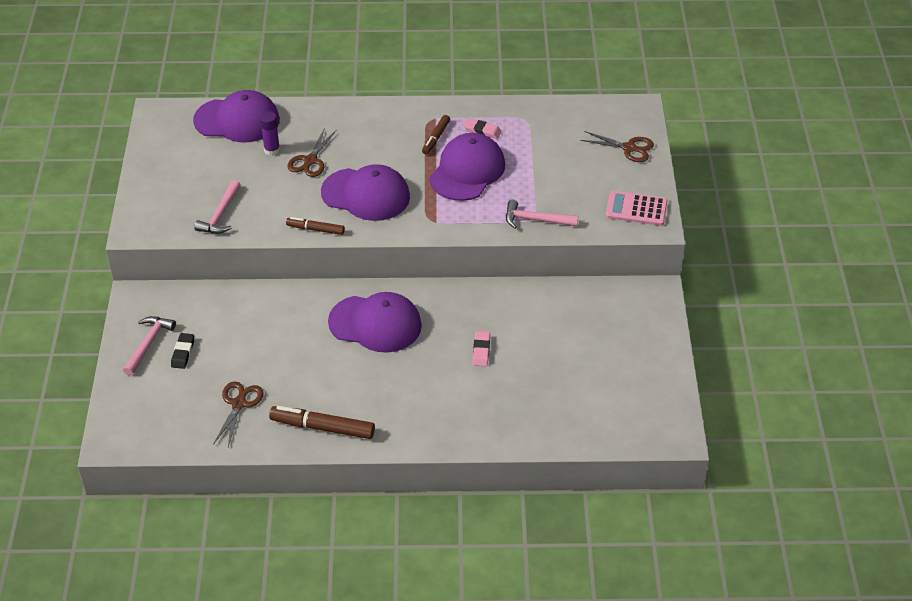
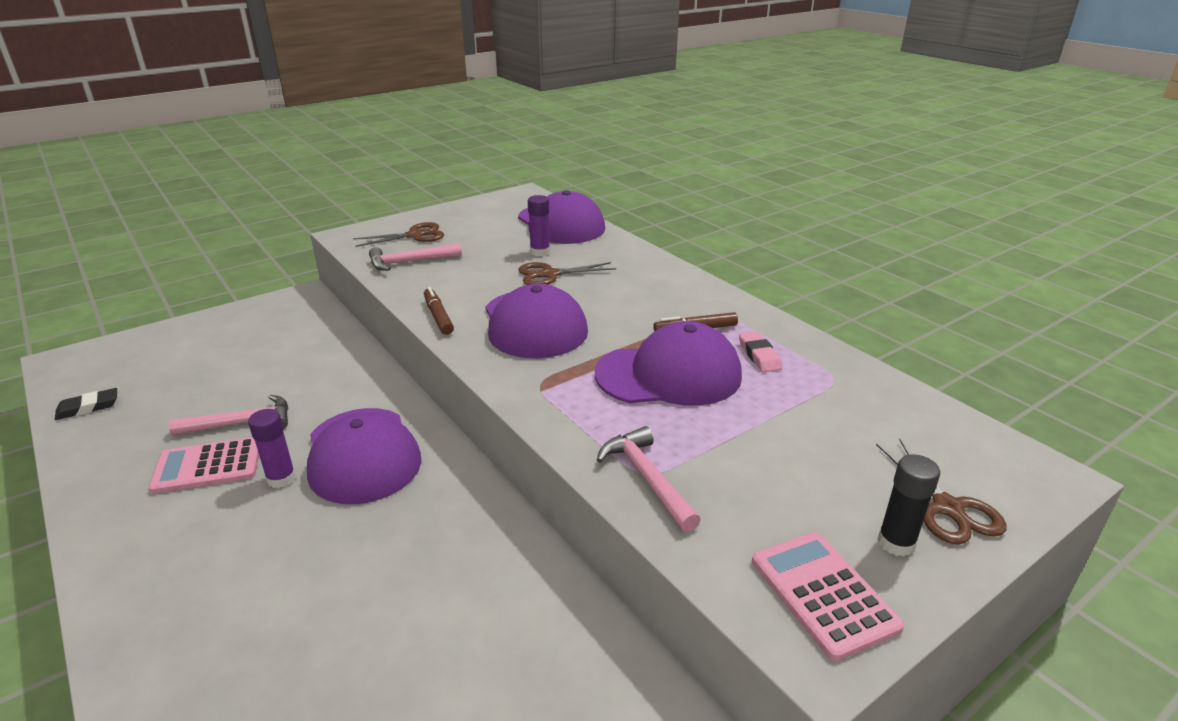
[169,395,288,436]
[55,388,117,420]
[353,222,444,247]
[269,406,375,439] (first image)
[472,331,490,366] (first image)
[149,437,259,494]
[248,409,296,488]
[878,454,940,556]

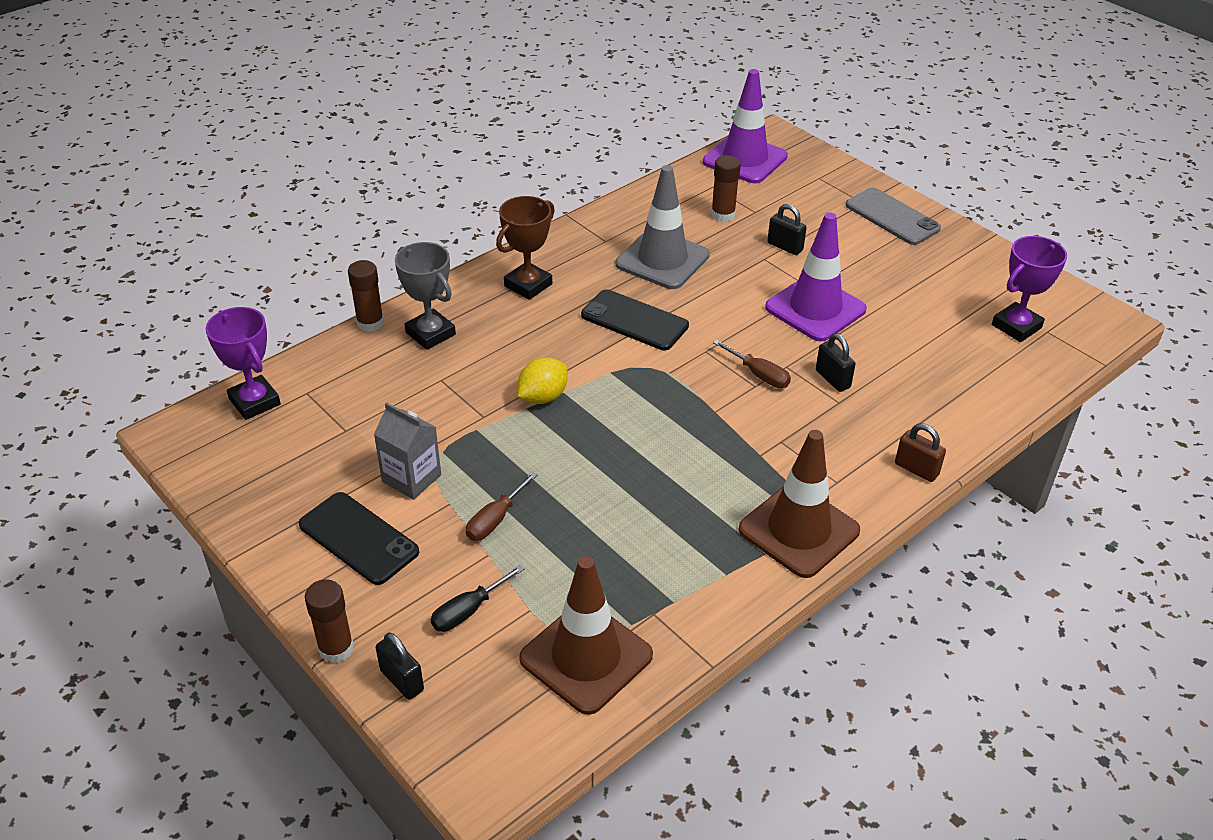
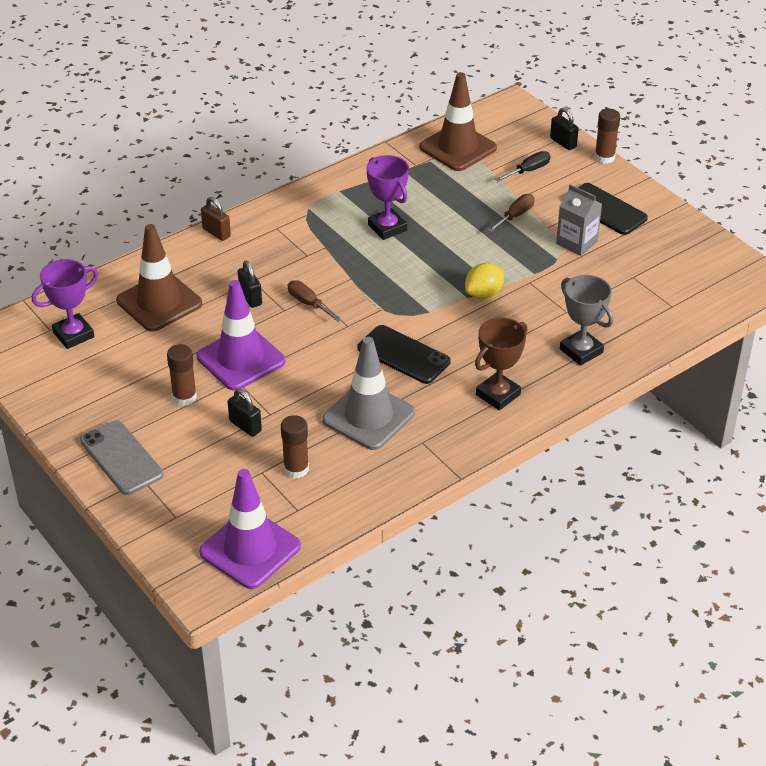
[367,155,409,240]
[167,344,197,406]
[116,224,202,332]

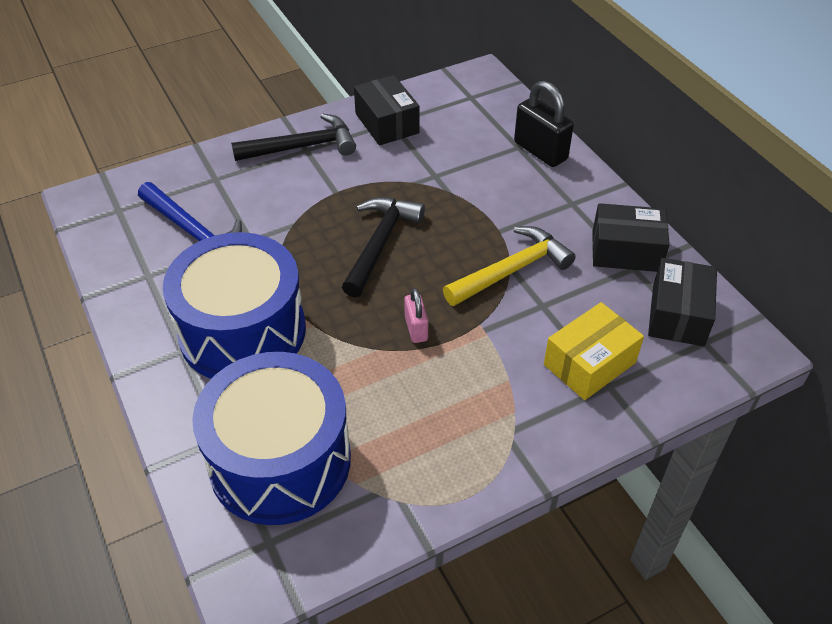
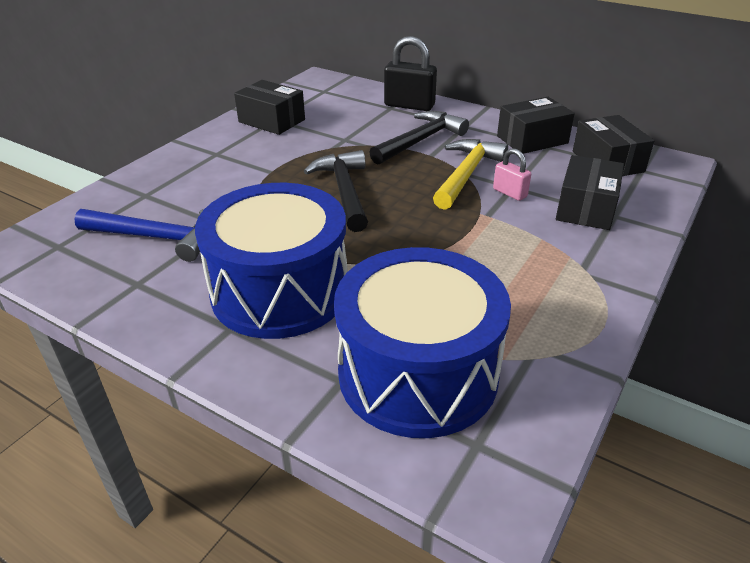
[369,111,469,165]
[493,148,531,201]
[556,155,624,230]

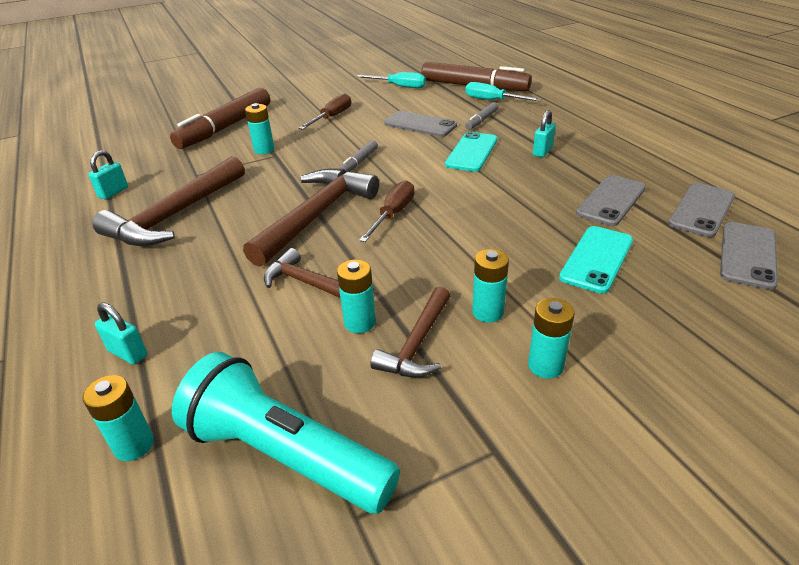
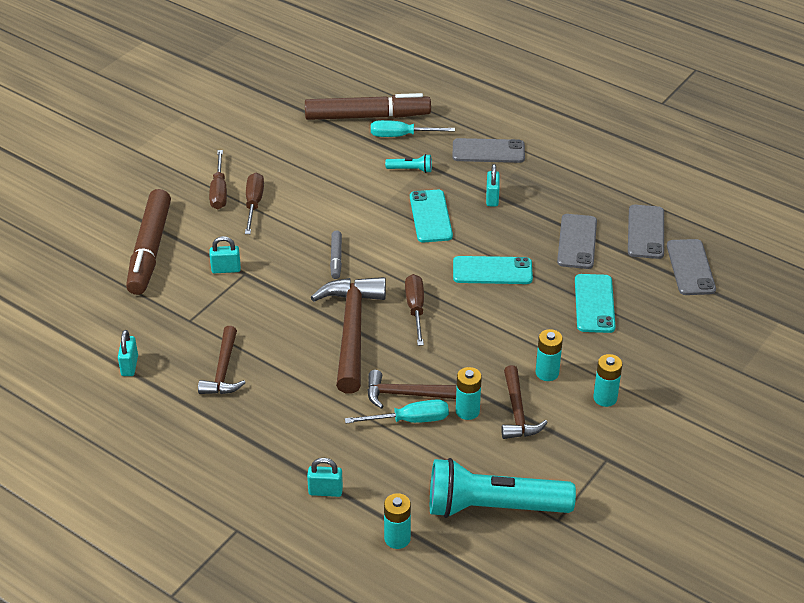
[198,326,246,394]
[209,236,241,273]
[345,399,449,423]
[452,138,525,163]
[385,154,432,173]
[209,150,227,209]
[453,256,533,284]

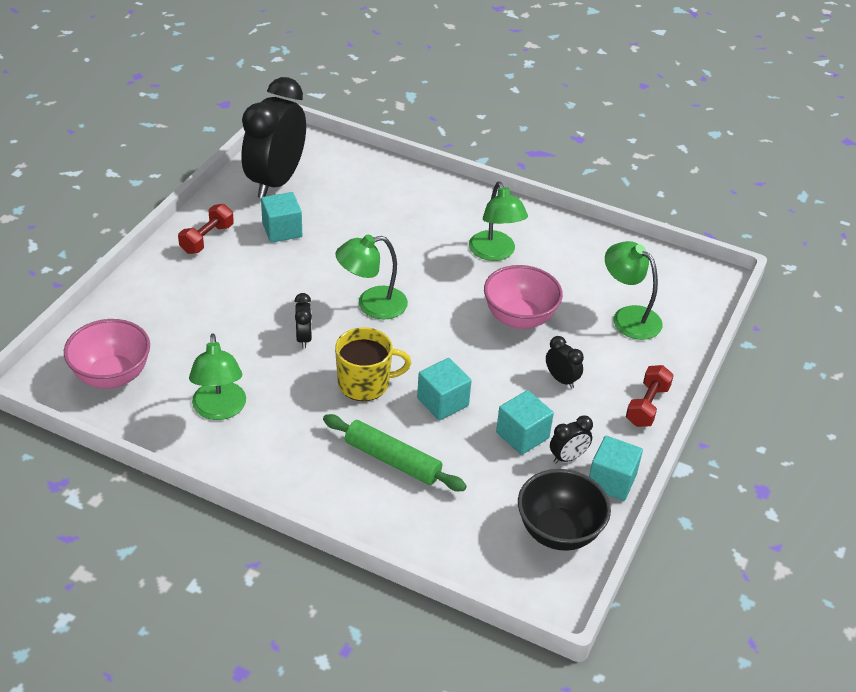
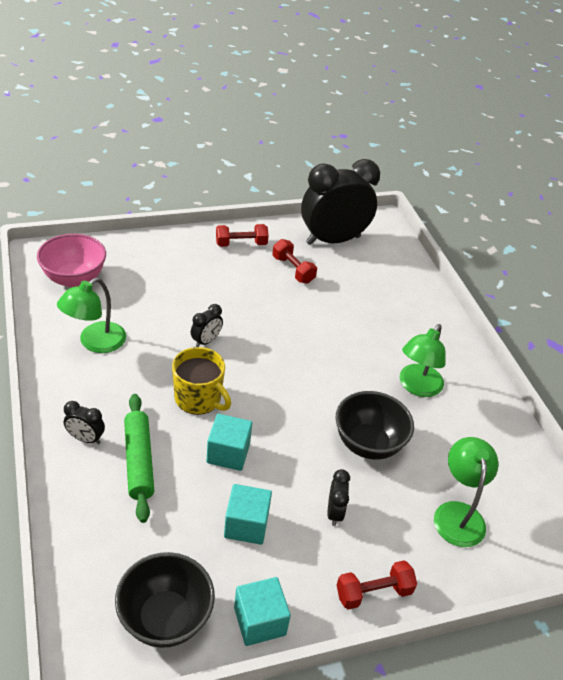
[272,239,317,284]
[335,234,408,320] (first image)
[335,391,414,460]
[64,401,105,444]

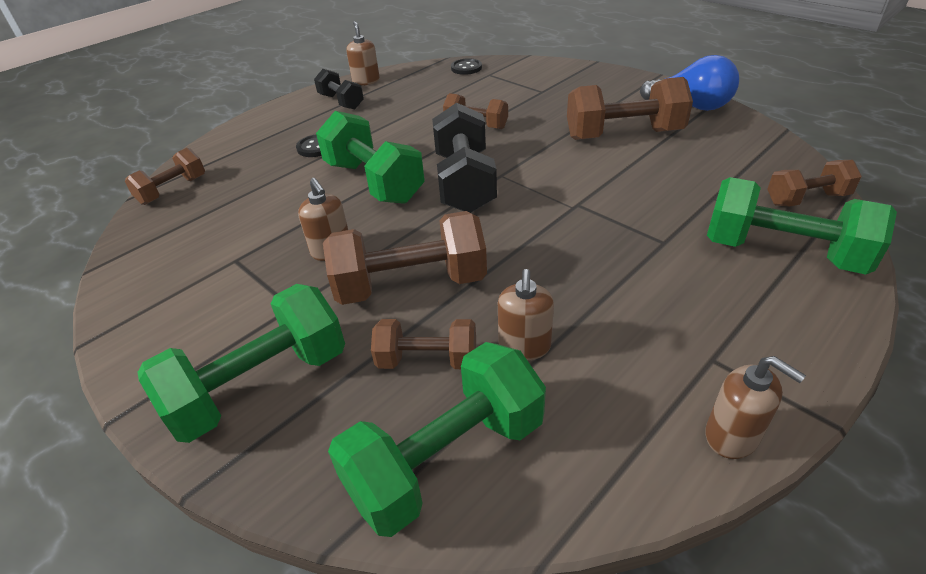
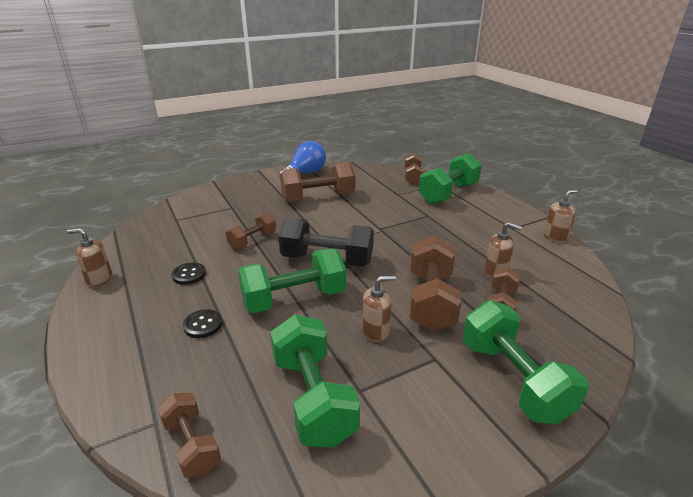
[314,69,364,110] (first image)
[270,314,360,448]
[172,262,206,285]
[280,162,355,202]

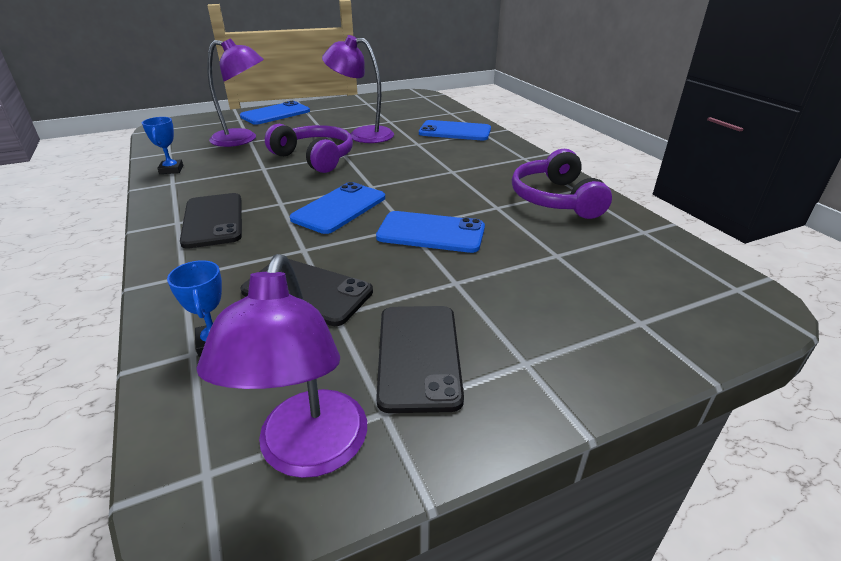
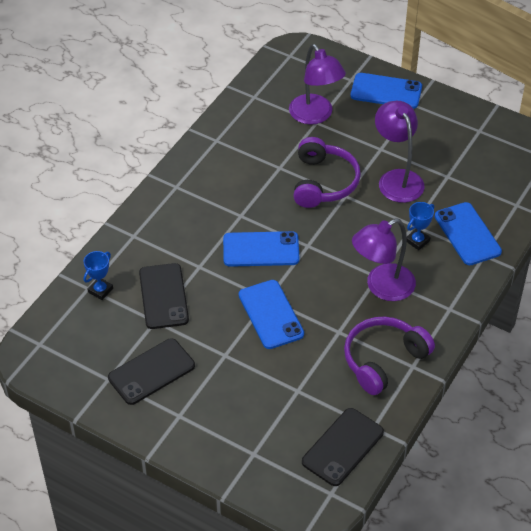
[407,202,434,250]
[302,408,384,486]
[352,218,416,301]

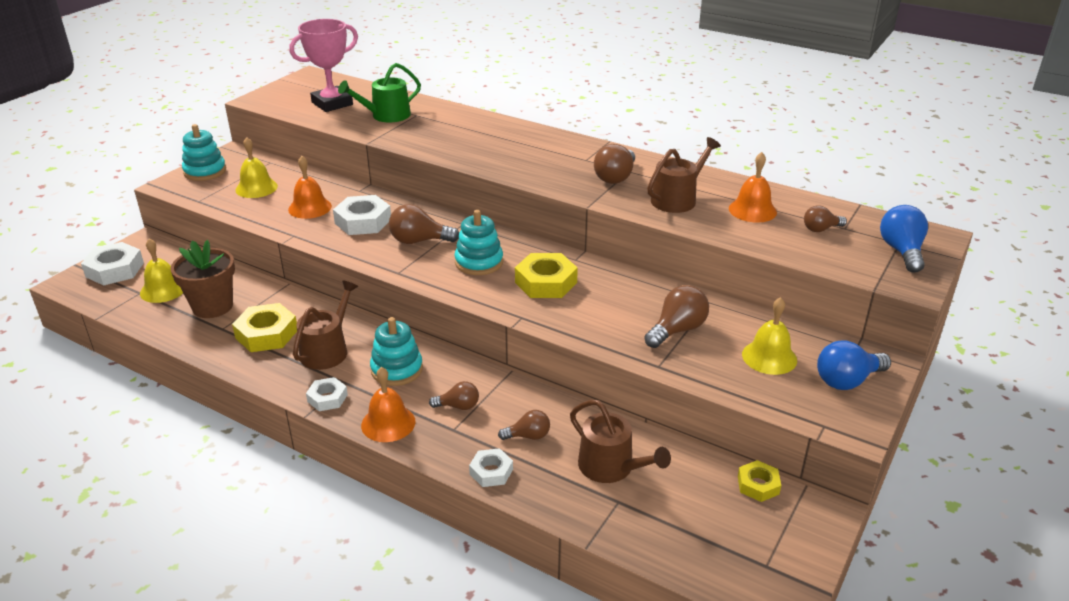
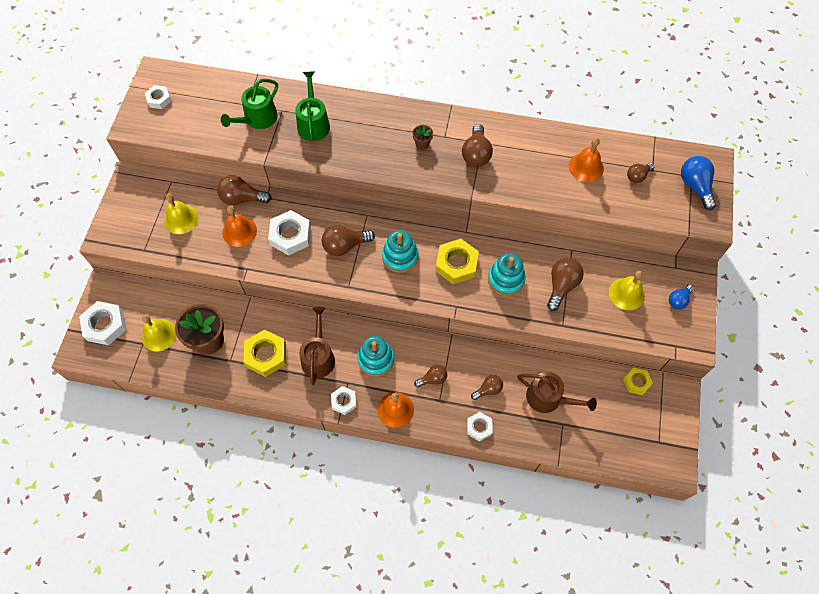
[488,253,526,296]
[289,19,358,112] (first image)
[647,137,721,213] (first image)
[669,285,694,309]
[145,85,171,109]
[217,175,272,205]
[295,71,330,141]
[412,125,433,150]

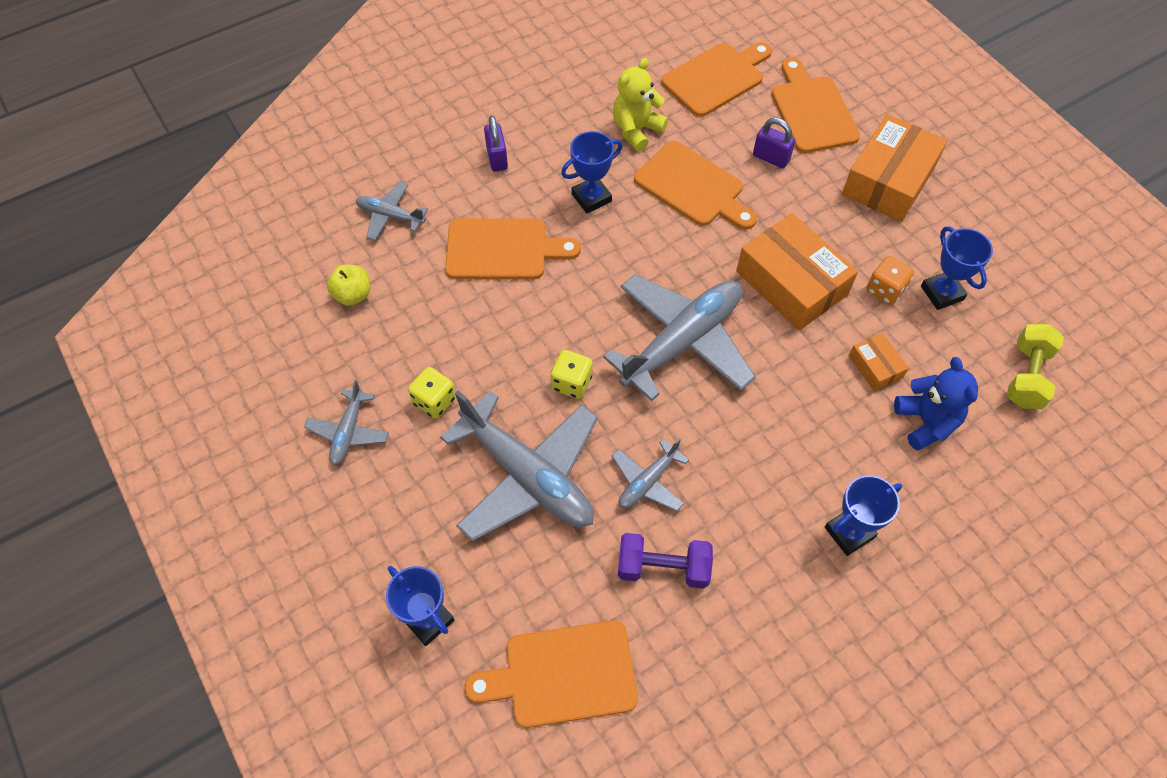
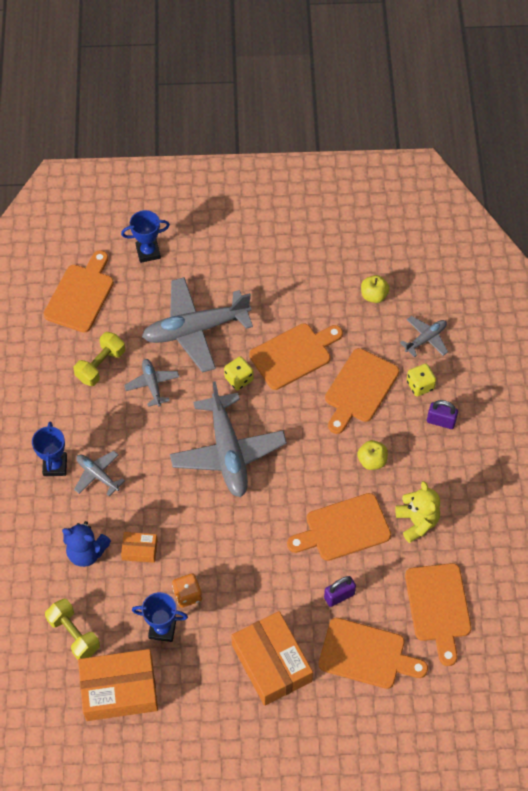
[74,451,125,496]
[407,364,436,396]
[357,440,388,470]
[74,332,125,386]
[78,649,158,721]
[249,323,343,390]

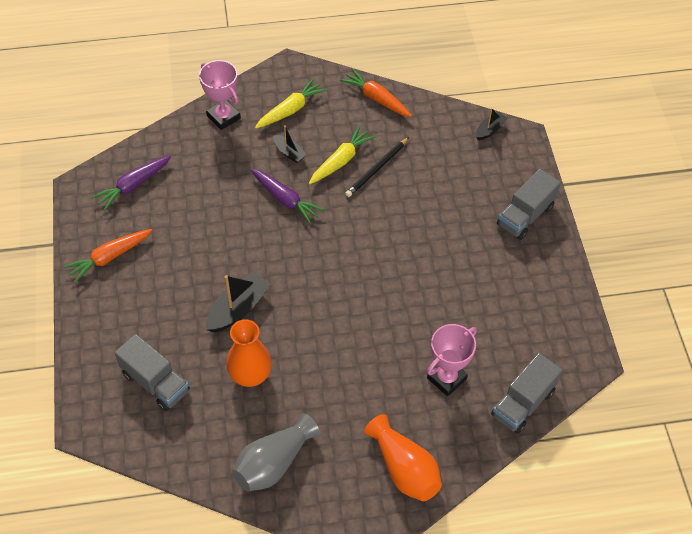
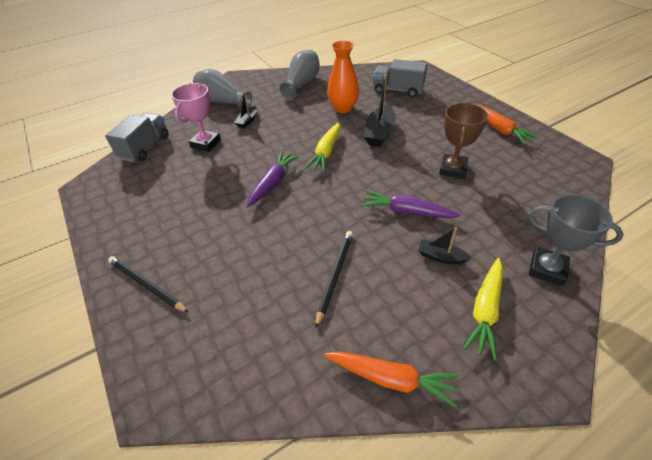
[478,105,539,145]
[246,151,299,208]
[529,194,624,286]
[305,123,340,172]
[193,69,252,109]
[234,91,257,128]
[108,256,189,313]
[439,103,488,179]

